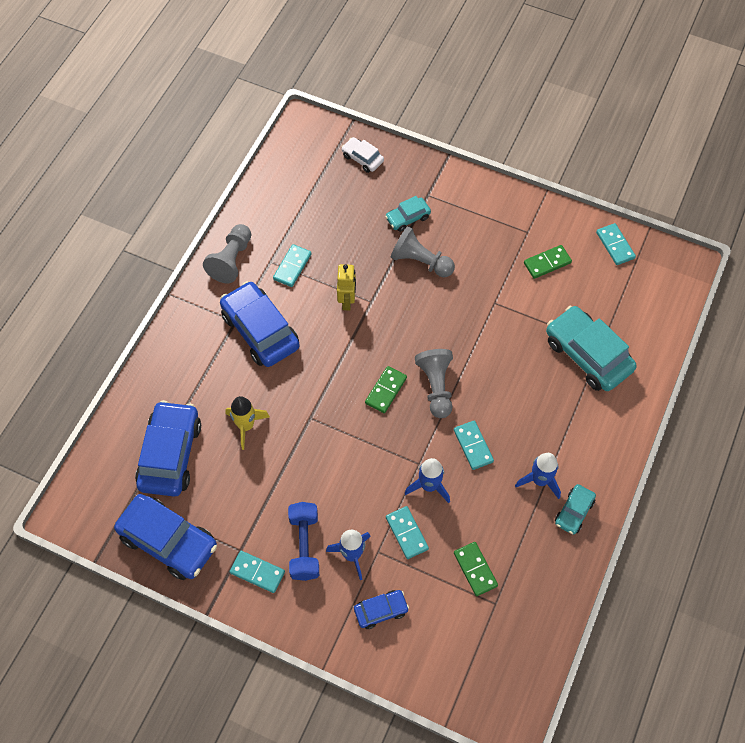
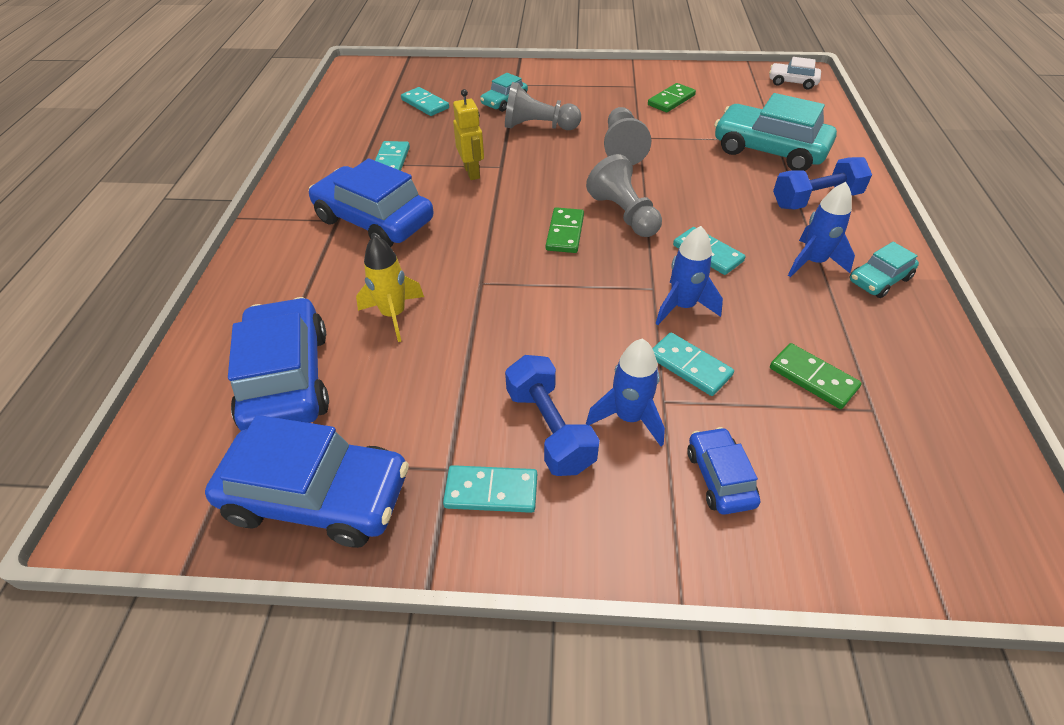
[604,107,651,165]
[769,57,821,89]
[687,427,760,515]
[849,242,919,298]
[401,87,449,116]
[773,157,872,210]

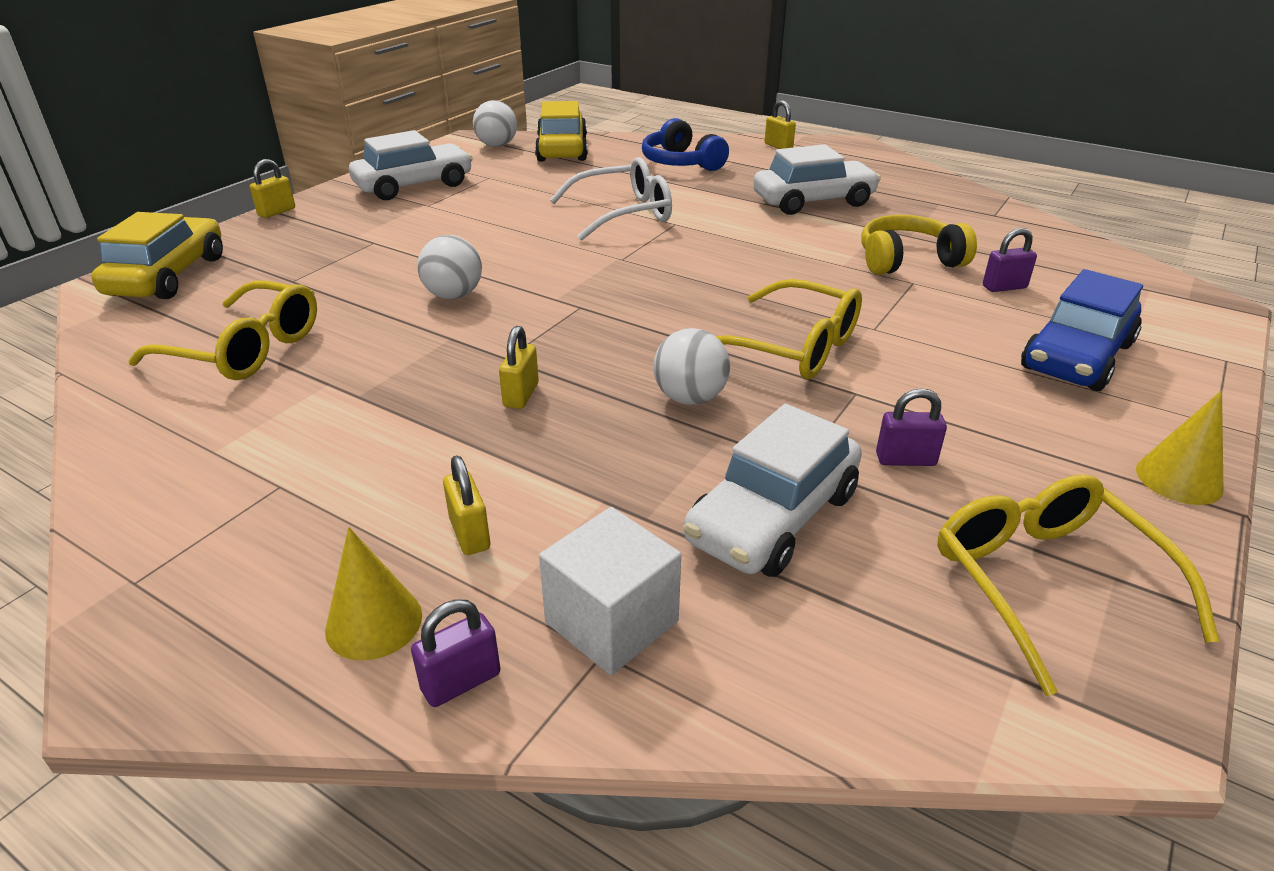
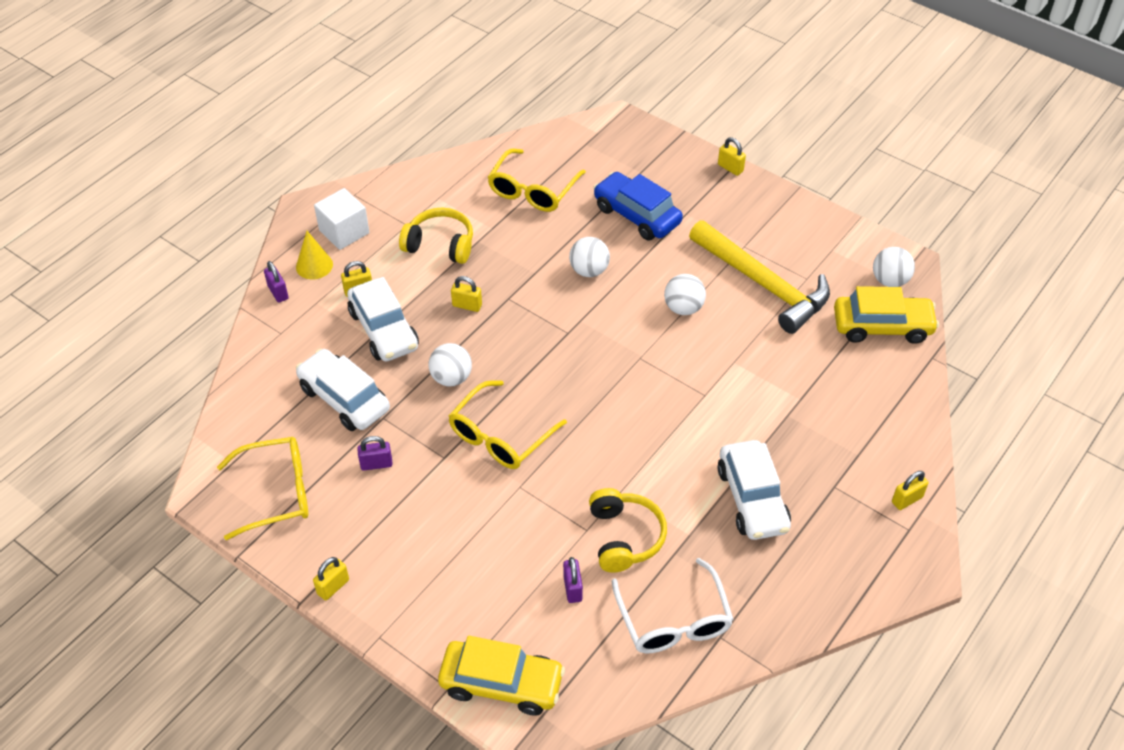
[438,636,565,716]
[347,277,419,361]
[314,188,370,250]
[611,558,734,653]
[642,118,729,171] (first image)
[357,436,393,470]
[593,172,683,240]
[313,557,349,600]
[399,208,473,264]
[664,274,706,315]
[689,220,830,334]

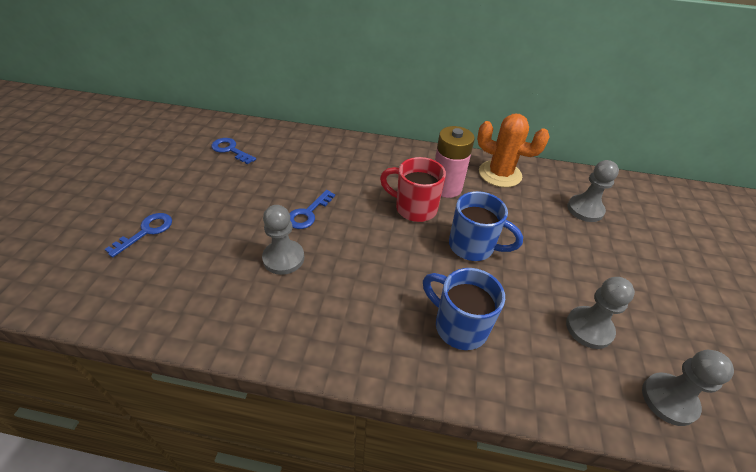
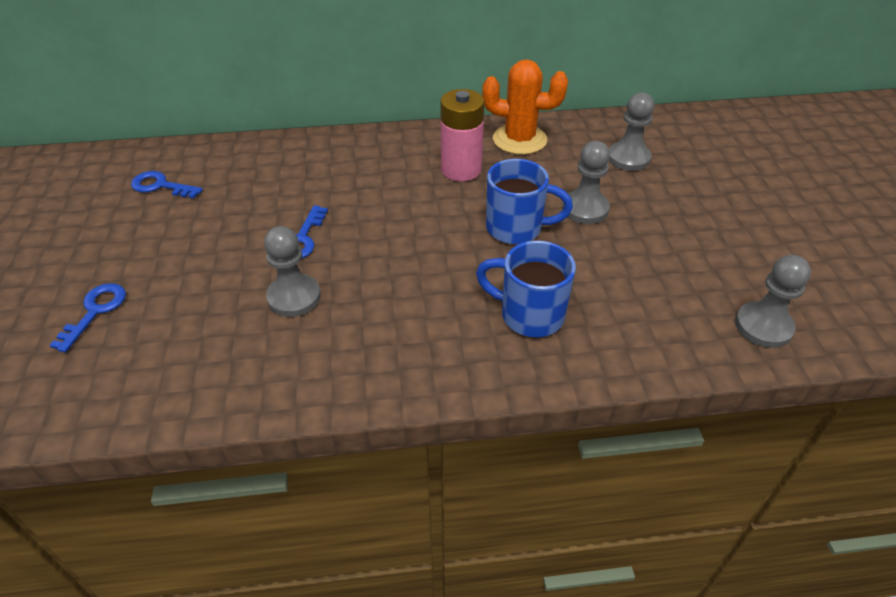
[380,157,446,222] (first image)
[562,141,610,224]

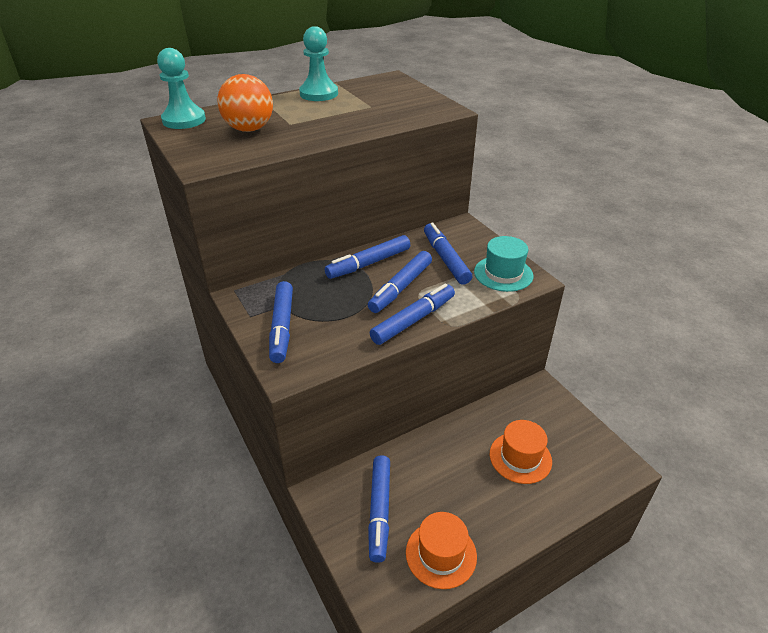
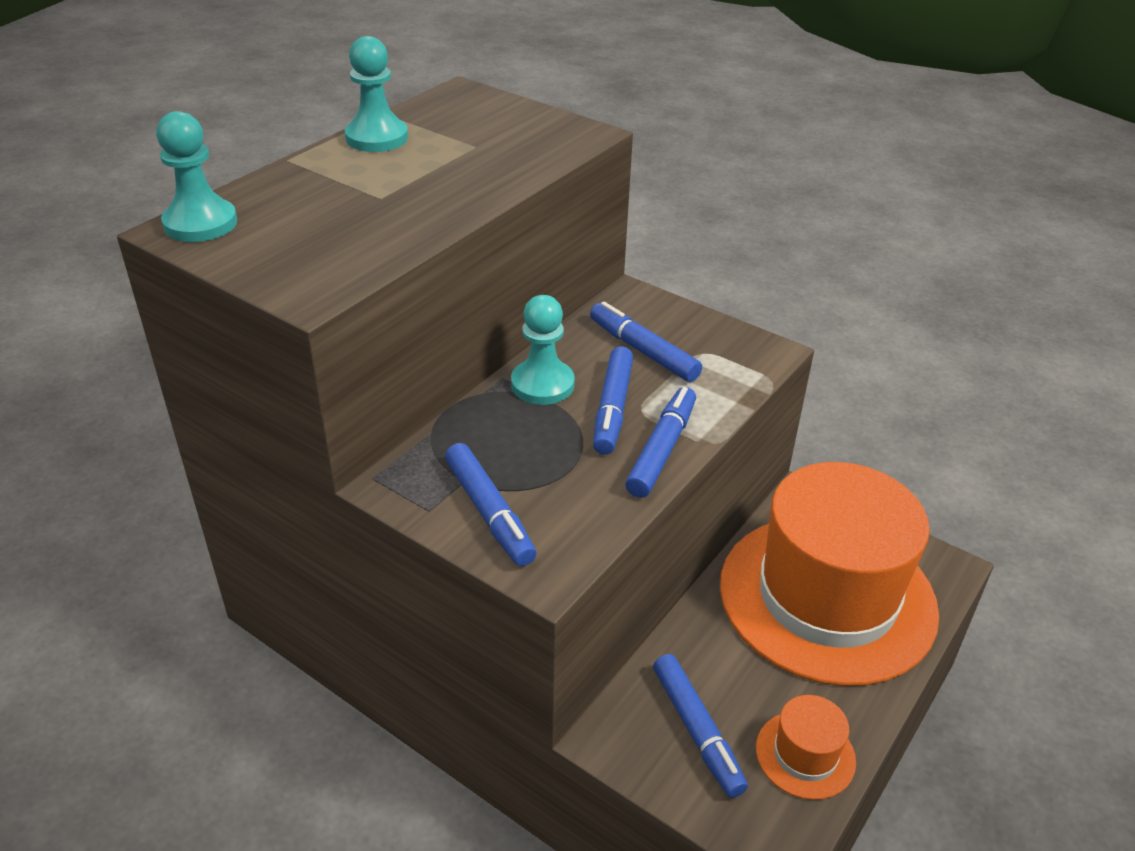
[217,74,273,132] (first image)
[511,295,575,405]
[474,236,533,292] (first image)
[720,462,939,686]

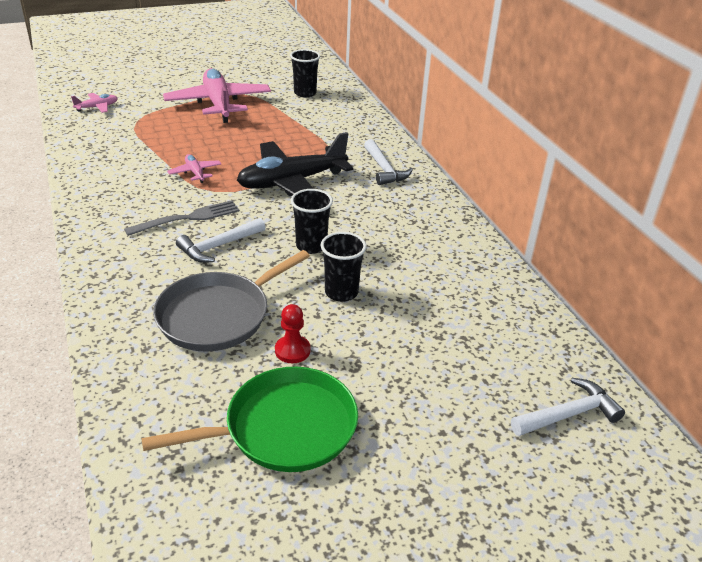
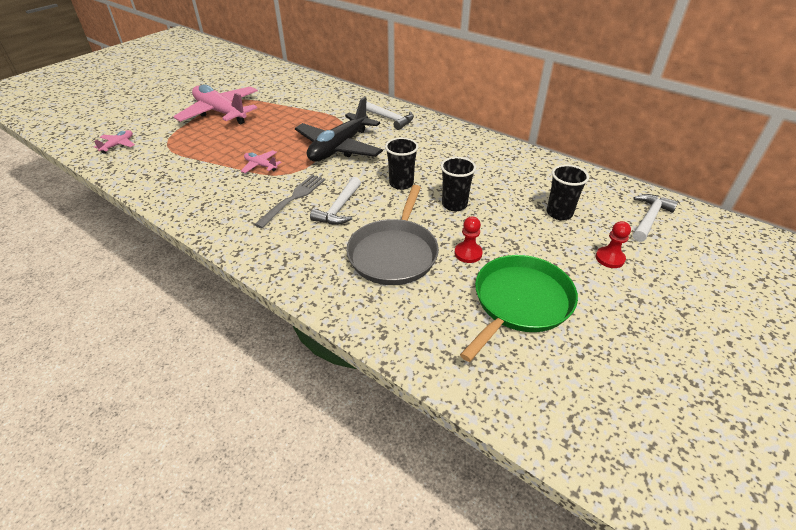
[547,164,589,220]
[596,221,631,268]

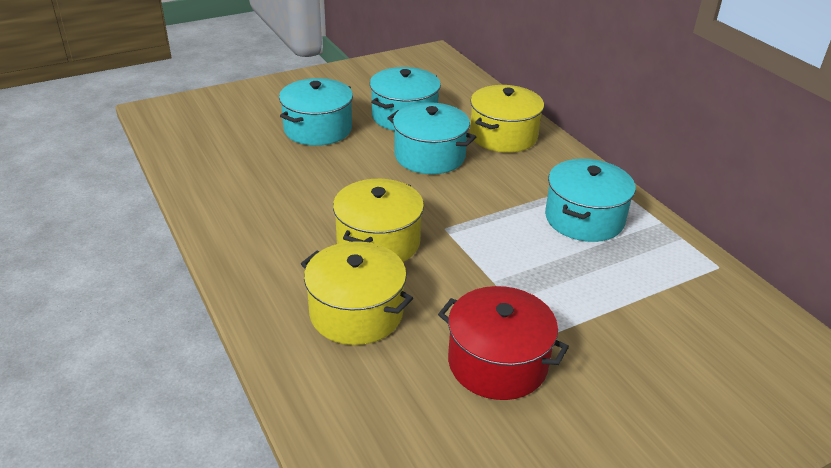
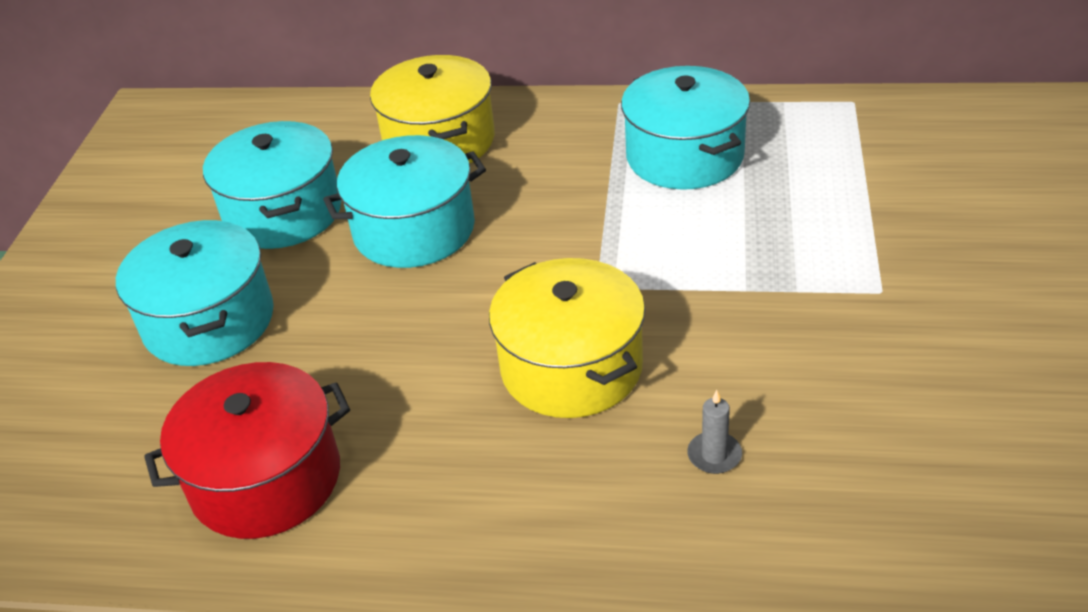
[687,390,742,474]
[144,362,350,539]

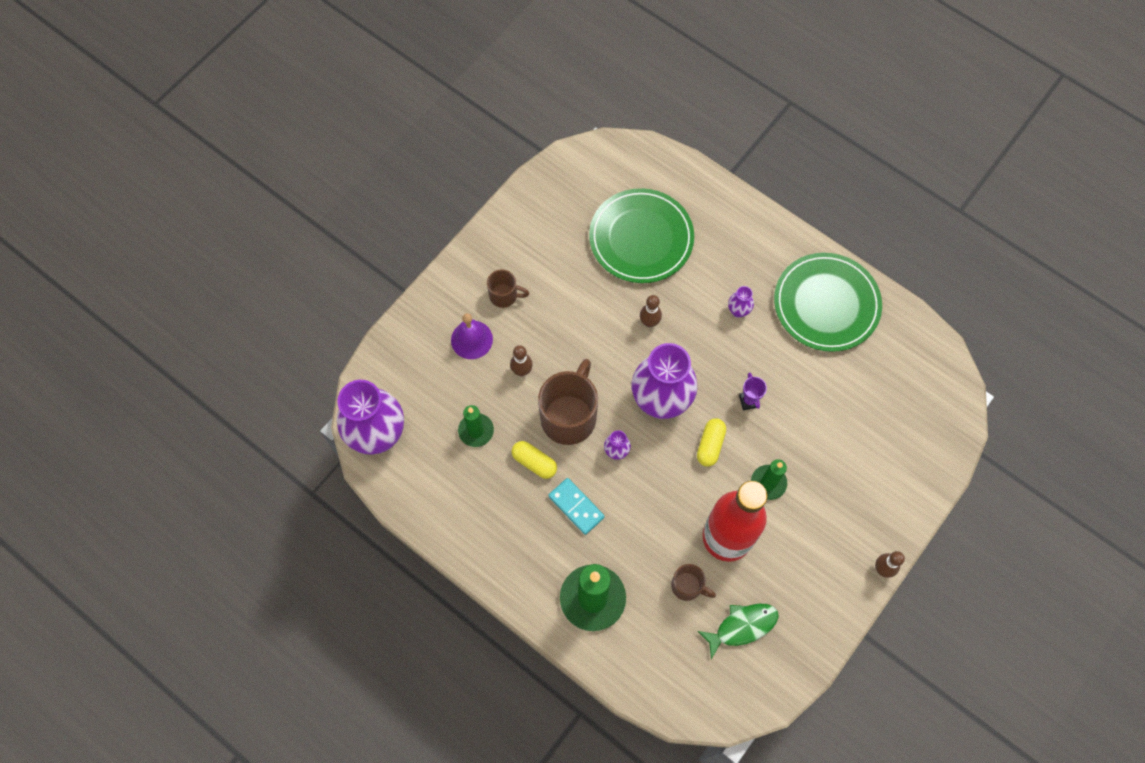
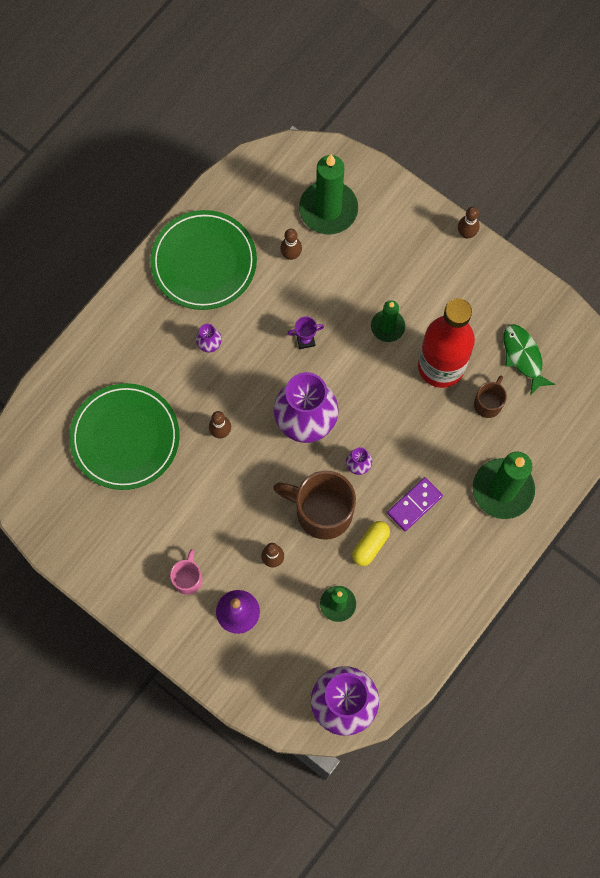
[170,549,203,595]
[387,477,443,531]
[697,418,726,467] (first image)
[280,229,302,260]
[299,154,358,235]

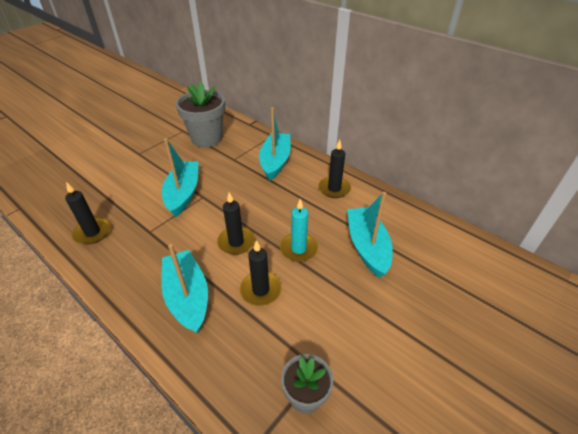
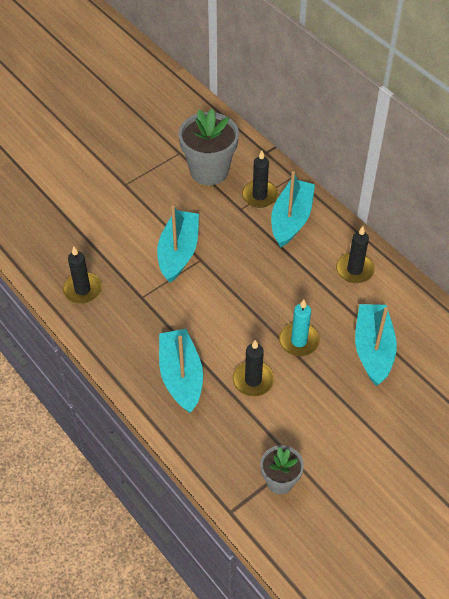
[242,150,278,208]

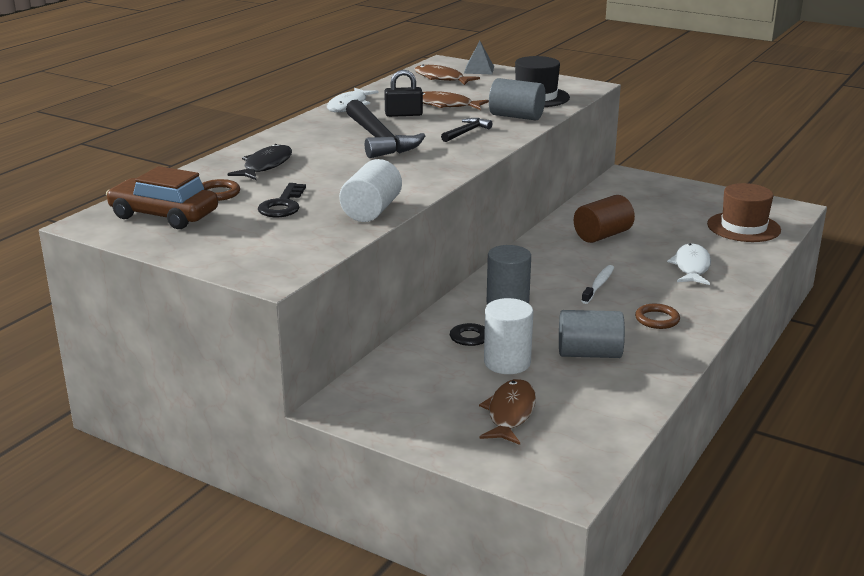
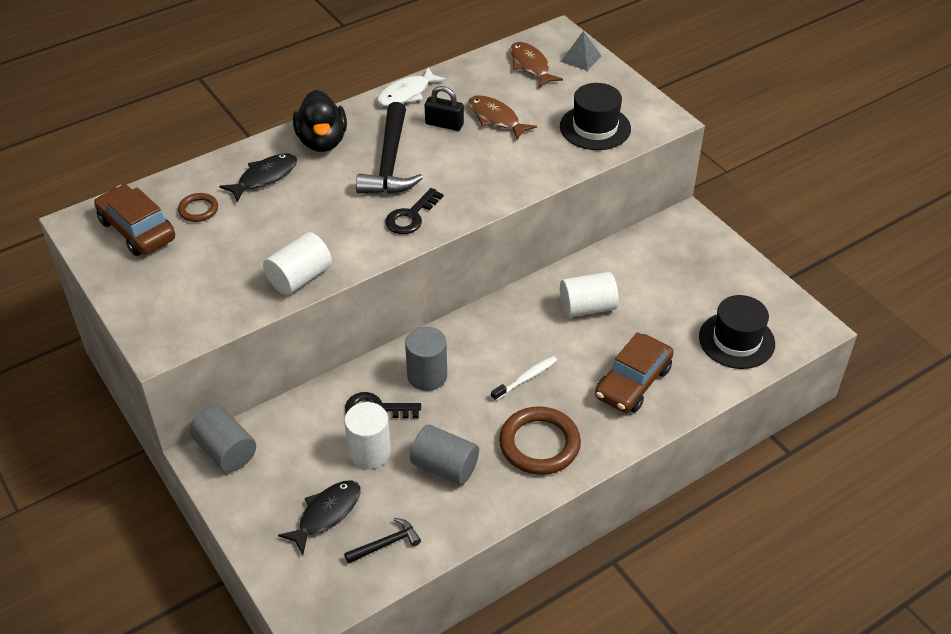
[385,188,443,234]
[344,518,421,564]
[278,480,361,555]
[190,406,256,472]
[560,272,619,317]
[499,406,581,475]
[595,332,674,413]
[699,295,775,369]
[293,90,347,152]

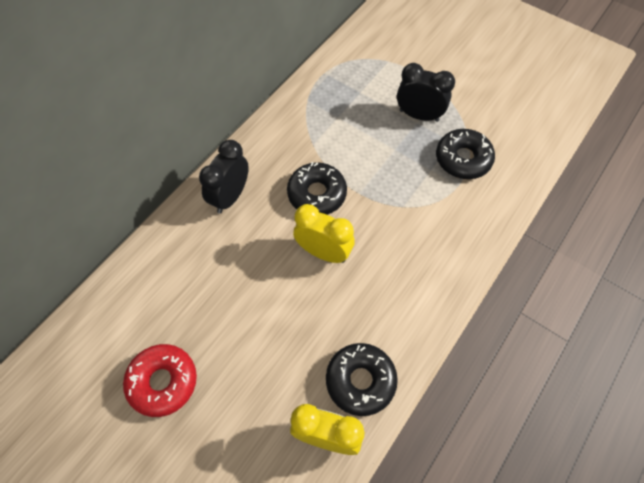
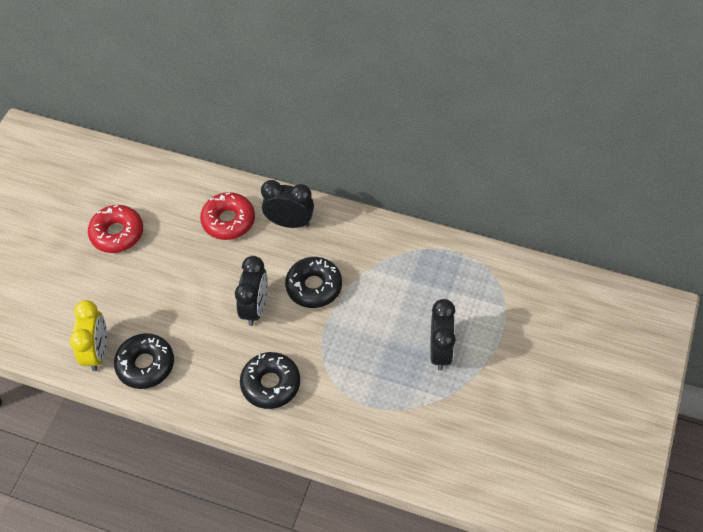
[235,256,268,326]
[240,352,300,409]
[200,192,255,240]

